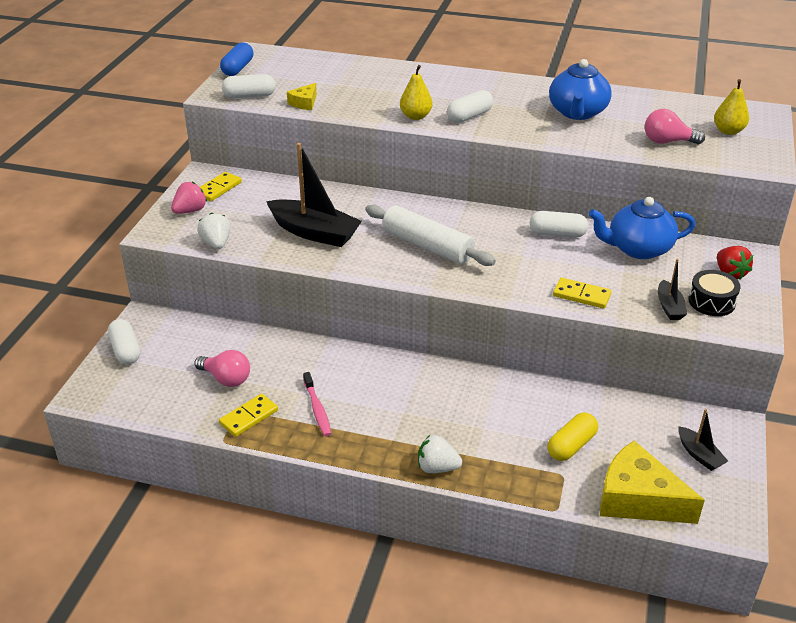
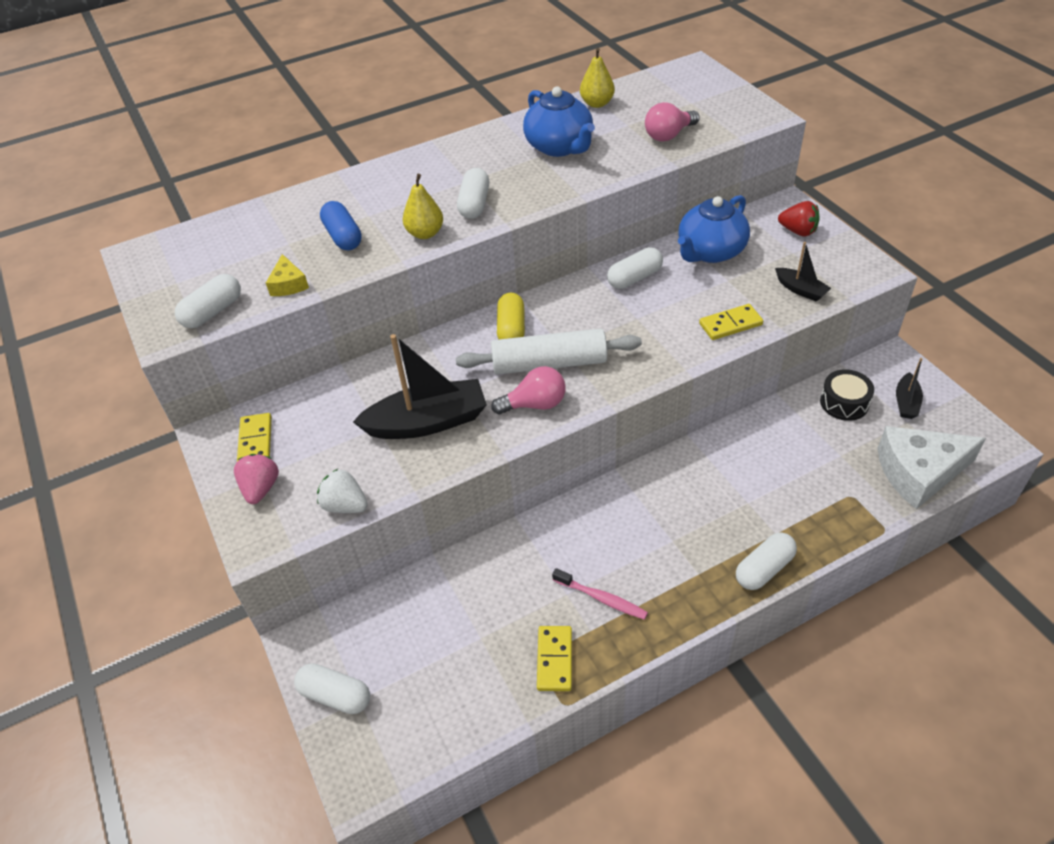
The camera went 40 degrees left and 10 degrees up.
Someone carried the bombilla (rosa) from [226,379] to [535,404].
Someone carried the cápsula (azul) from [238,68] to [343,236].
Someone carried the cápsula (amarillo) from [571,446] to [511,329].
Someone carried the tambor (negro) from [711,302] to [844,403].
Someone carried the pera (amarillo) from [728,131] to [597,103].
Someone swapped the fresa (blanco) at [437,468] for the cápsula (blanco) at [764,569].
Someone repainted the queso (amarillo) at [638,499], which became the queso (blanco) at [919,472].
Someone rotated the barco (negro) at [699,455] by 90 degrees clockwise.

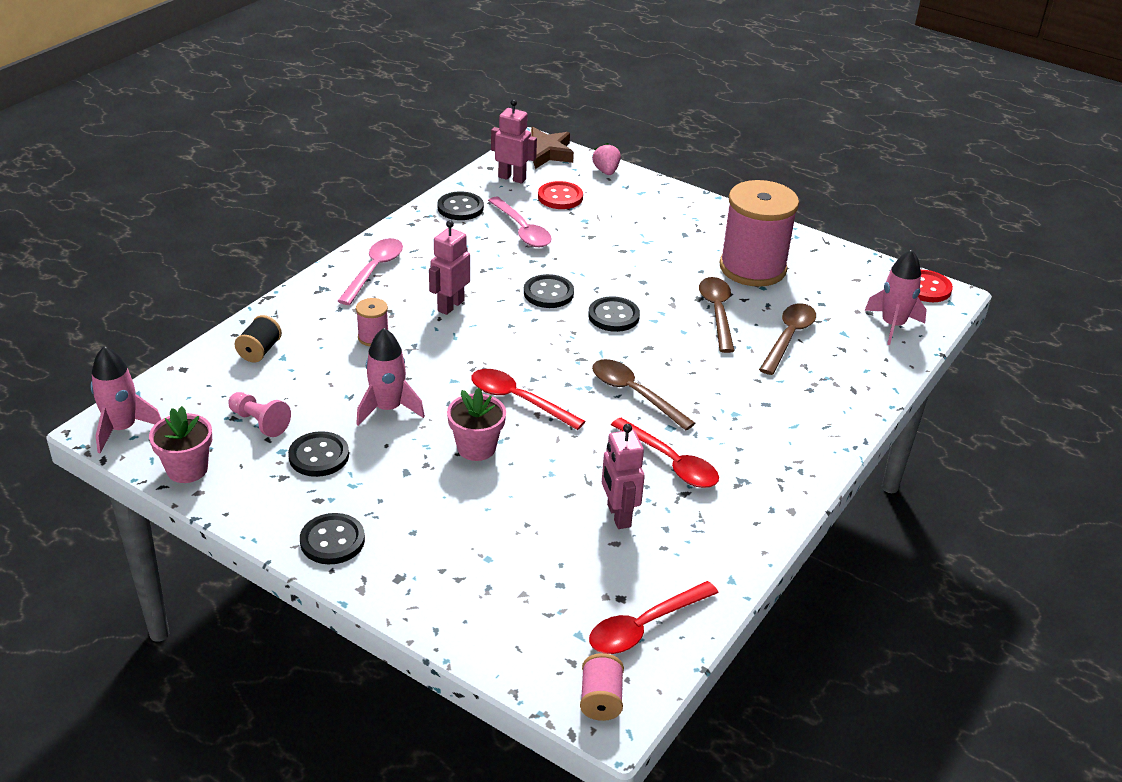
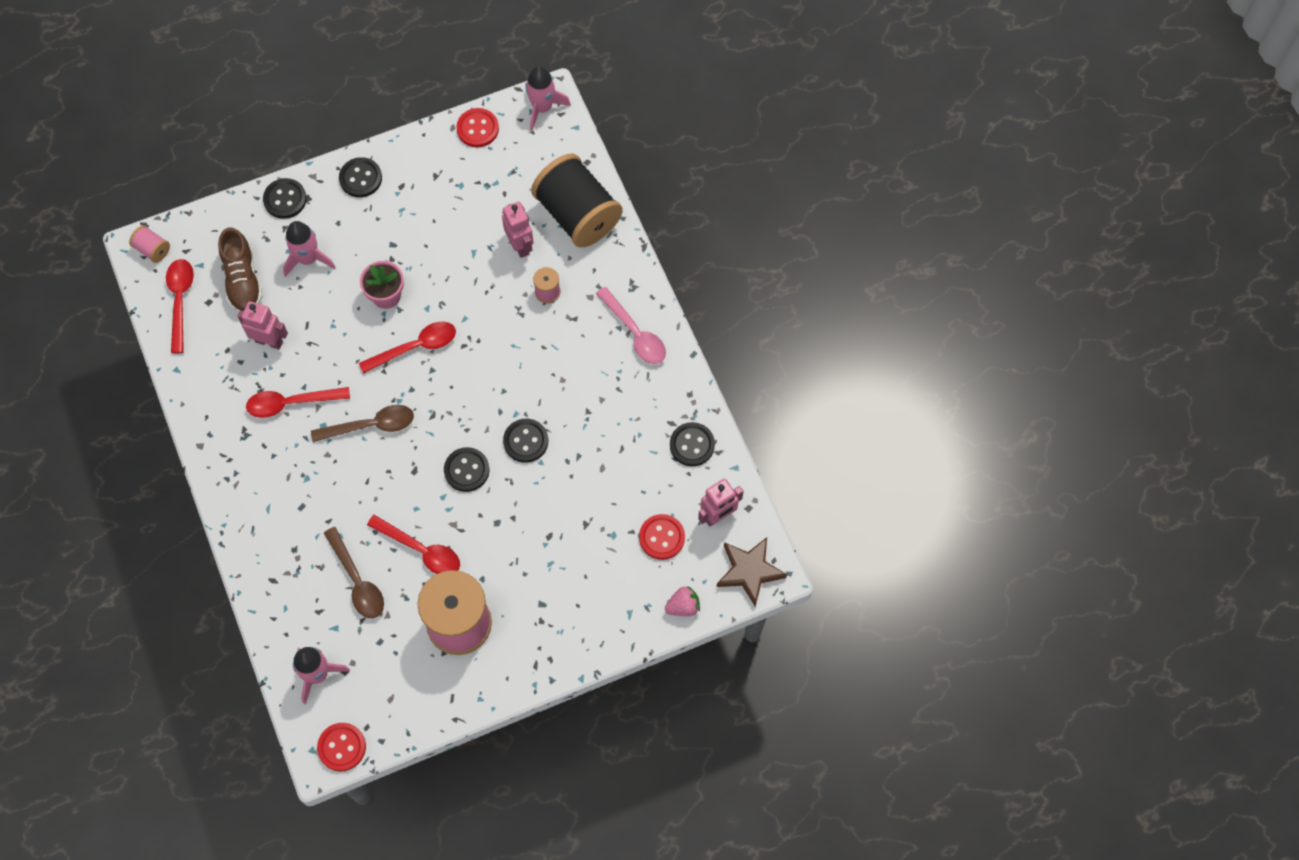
The camera went 125 degrees right and 30 degrees up.
Someone took away the peón (rosa) at [259,422].
Someone took away the cuchara (rosa) at [522,230].
Someone put down the zapato (marrón) at [243,280].
Someone carried the botón (negro) from [319,456] to [285,199].
Someone carried the cohete (rosa) from [388,408] to [308,259].
Someone carried the robot (rosa) from [450,306] to [520,245].
Someone swapped the maceta (rosa) at [187,469] for the botón (rojo) at [477,129].
Someone repainted the cuchara (marrón) at [717,313], which became the cuchara (rojo) at [421,550].
Someone rotated the fresa (rosa) at [606,171] by 45 degrees counterclockwise.
Someone scaled the carrete (negro) at [259,351] by 2.37.

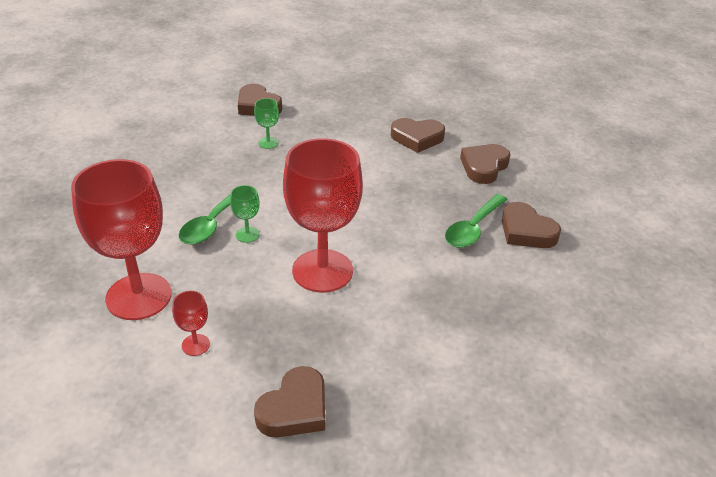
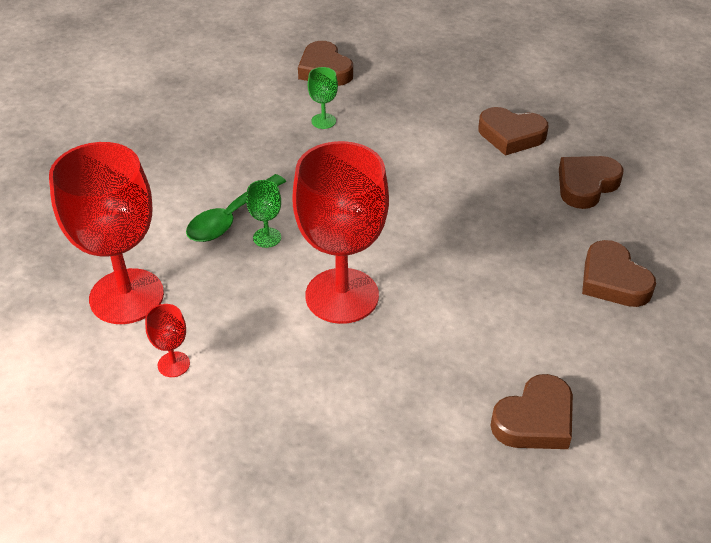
The camera went 15 degrees right and 5 degrees up.
Someone took away the cuchara (verde) at [473,228].
Someone carried the corazón (marrón) from [294,409] to [535,420].

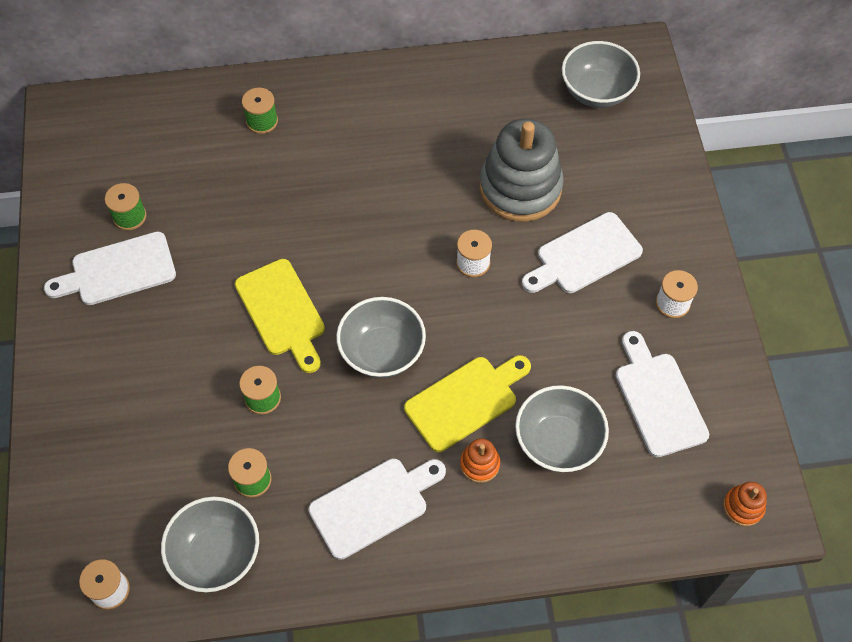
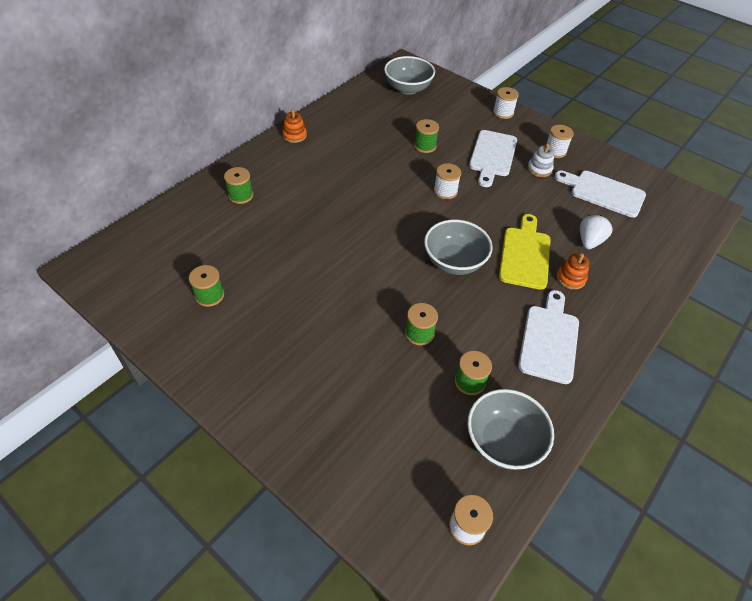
The camera went 45 degrees left and 10 degrees down.
Someone took away the tabla de cortar (blanco) at [118,270].
Someone took away the tabla de cortar (amarillo) at [282,312].
Someone put down the carrete (blanco) at [503,113].
Someone put down the juguete apilable (blanco) at [539,169].
Someone carried the juguete apilable (naranja) from [743,507] to [294,135].
Someone swapped the juguete apilable (gris) at [520,188] for the carrete (verde) at [425,146].
Someone swapped the cuenco (gris) at [558,442] for the fresa (blanco) at [589,241].

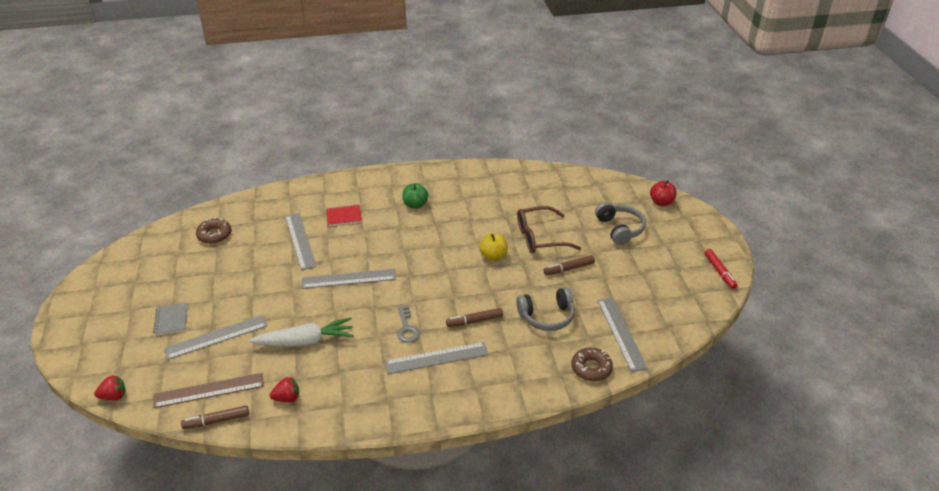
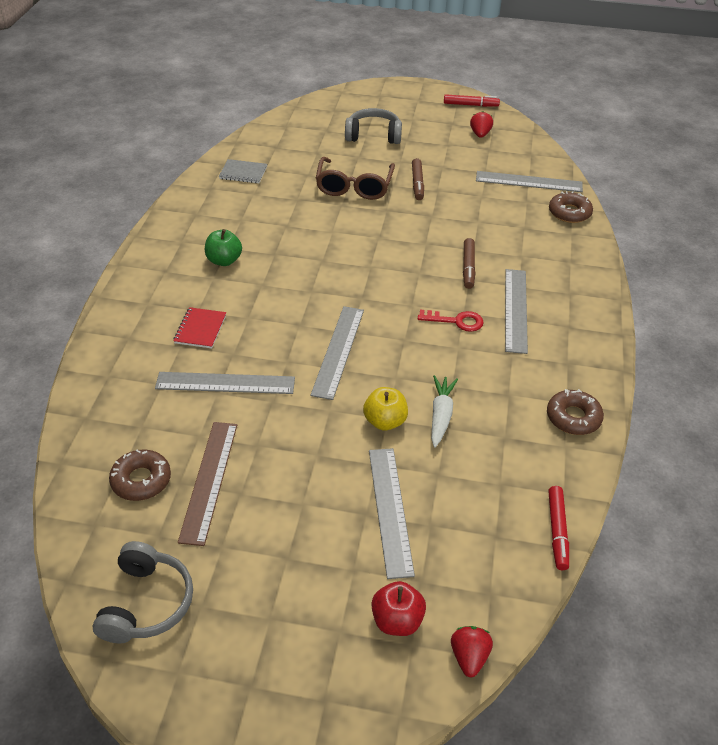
The camera went 70 degrees left and 5 degrees up.
Someone put down the rosquilla (marrón) at [573,417].
Someone carried the cuaderno (gris) from [171,320] to [243,173].
Someone carried the regla (marrón) from [209,390] to [209,480].
Someone carried the fresa (rojo) from [287,398] to [480,134].
Someone carried the manzana (amarillo) from [493,256] to [385,421].
Someone carried the auriculares (gris) from [547,316] to [146,603].
Someone carried the manzana (rojo) from [661,202] to [397,620].
Someone repainted the rotulador (marrón) at [216,421], which became the rotulador (rojo) at [557,531].
Someone repainted the llave (gris) at [407,328], which became the llave (rojo) at [456,321].
Someone scaled the zanahoria (blanco) at [305,341] by 0.66.

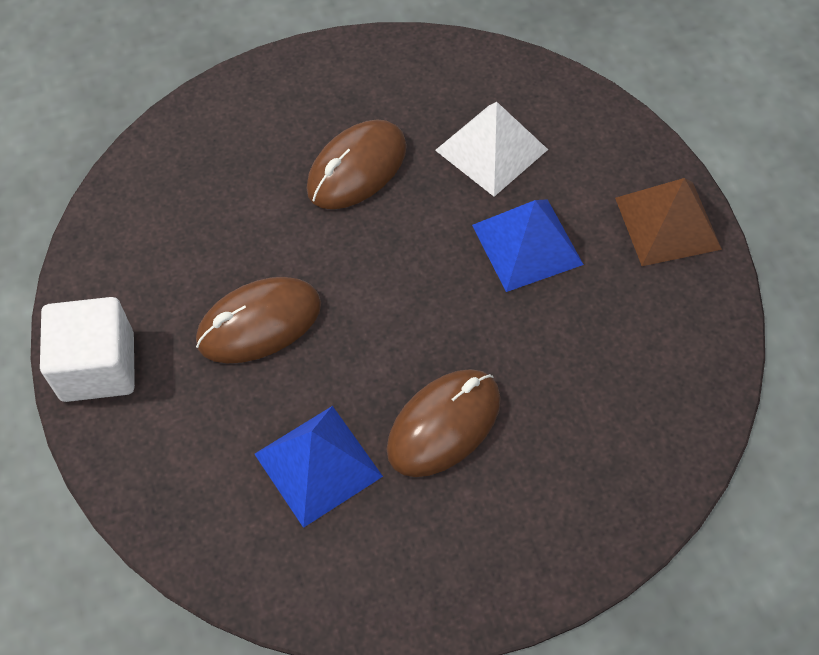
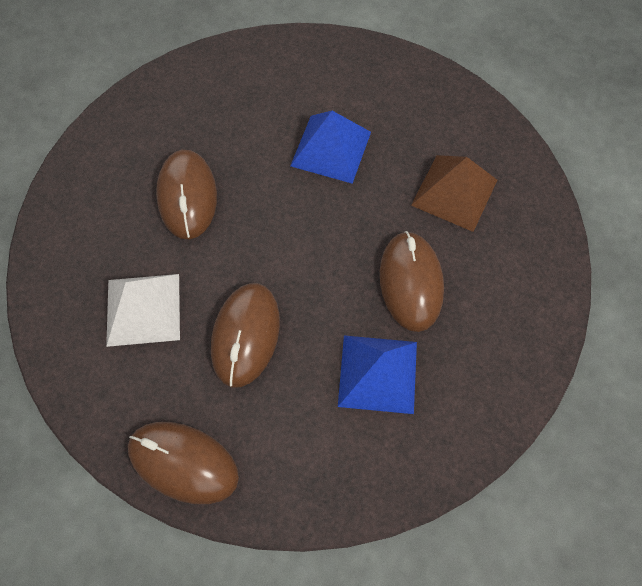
The camera went 50 degrees left and 5 degrees up.
Someone carried the pirámide (blanco) from [491,149] to [143,309].
Someone carried the pirámide (marrón) from [667,223] to [454,192].
Someone swapped the cubo (blanco) at [98,366] for the ratón (marrón) at [183,463].

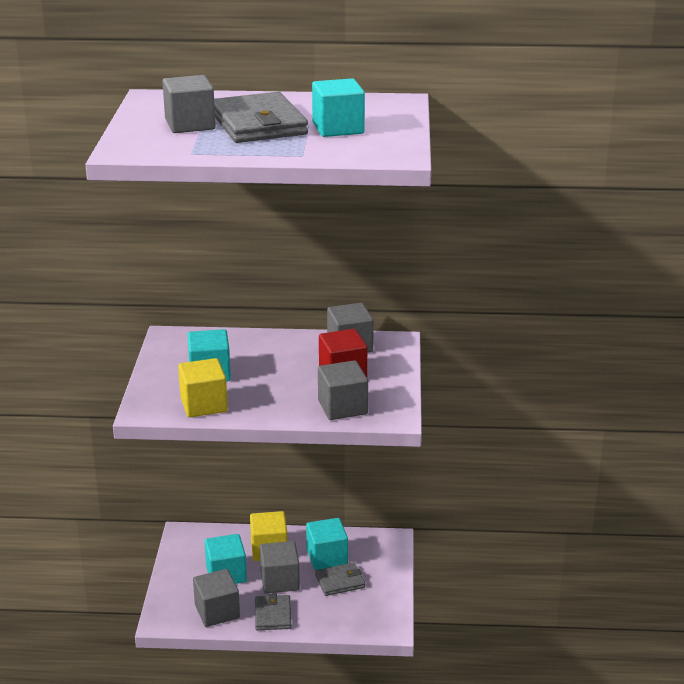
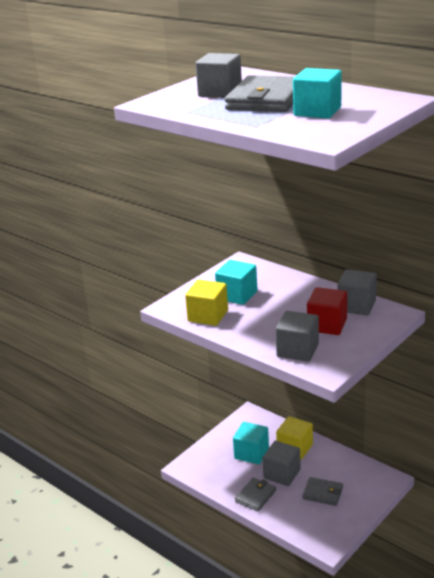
The camera went 40 degrees right and 0 degrees up.
Someone took away the cubo (gris) at [217,612].
Someone took away the cubo (turquesa) at [327,557].

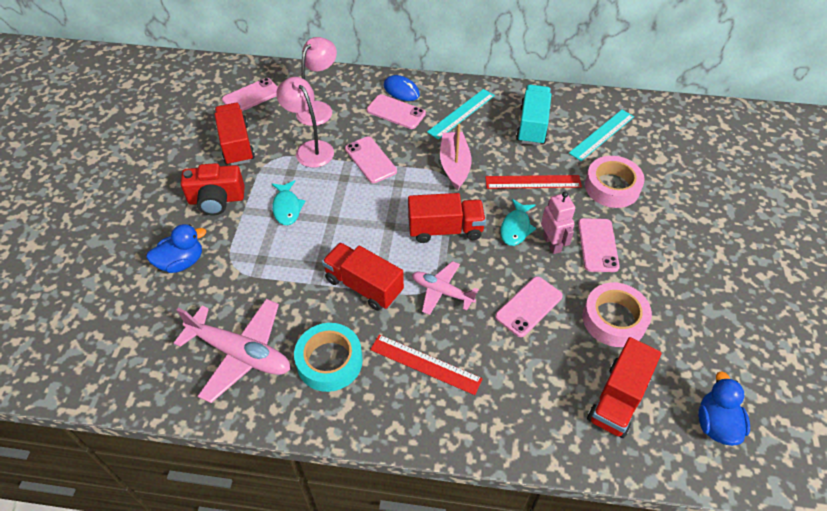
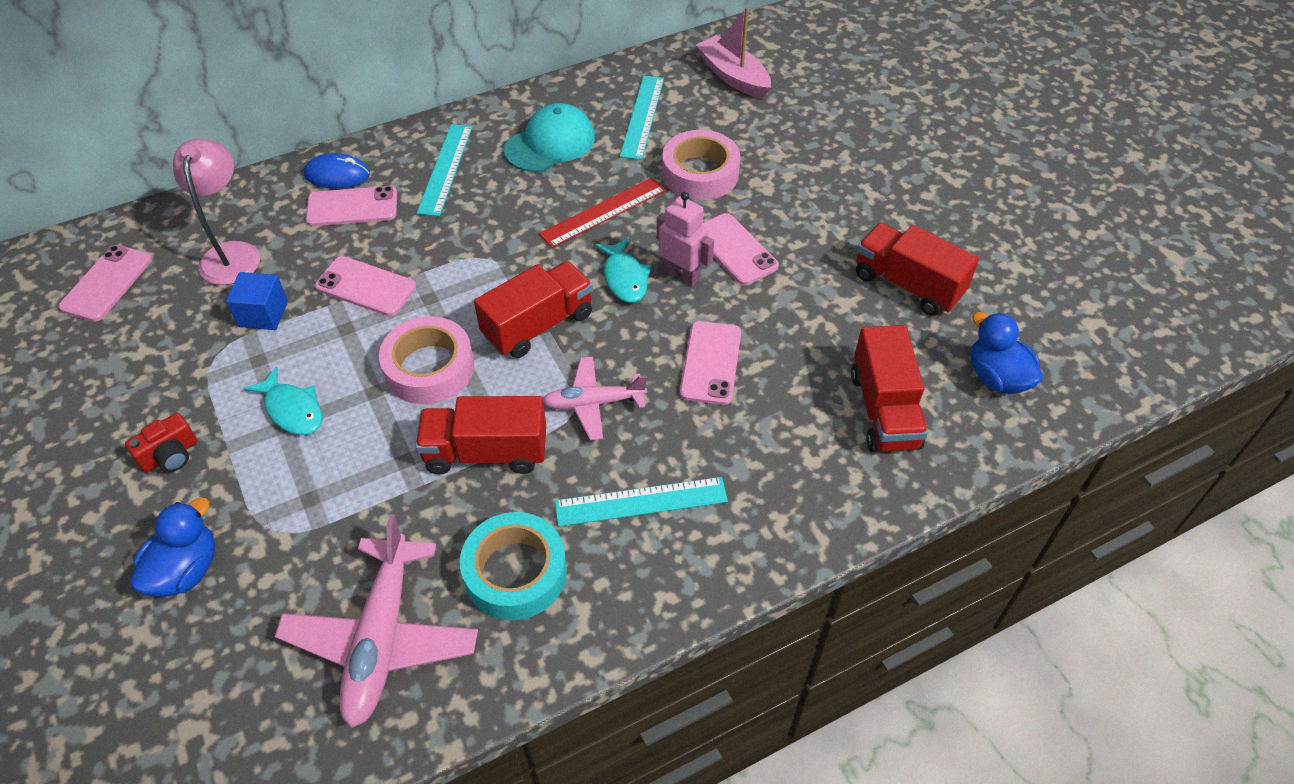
The camera went 35 degrees left and 0 degrees up.
Someone carried the camión (rojo) from [236,145] to [908,285].
Someone carried the barco (rosa) from [454,166] to [733,76].
Someone carried the cinta adhesiva (rosa) from [614,319] to [429,368].
Someone swapped the lámpara (rosa) at [310,149] for the cubo (azul) at [263,314].
Someone swapped the camión (turquesa) at [532,125] for the gorra (turquesa) at [550,143].
Someone repainted the regla (rojo) at [425,364], which became the regla (turquesa) at [641,502].
Someone rotated the avión (rosa) at [240,353] by 105 degrees clockwise.
Someone scaled the cámara (rojo) at [216,200] by 0.61.

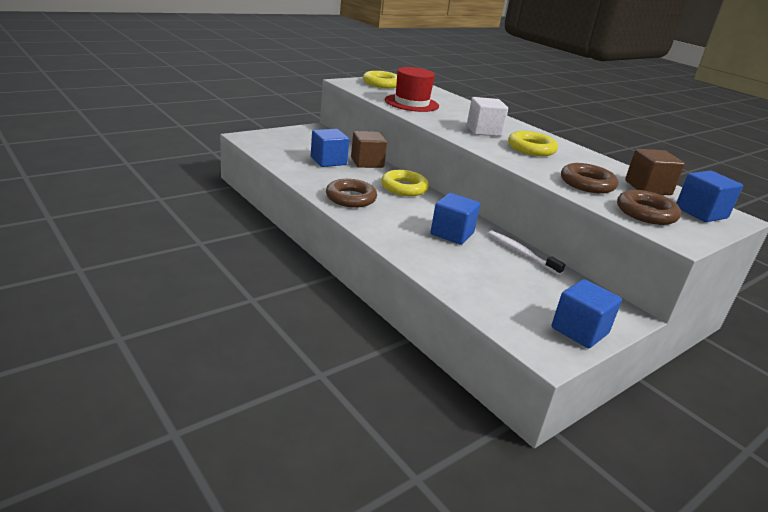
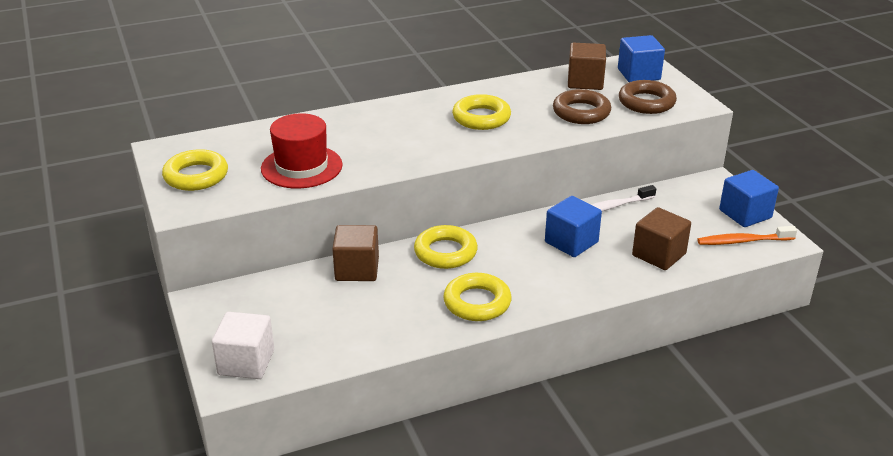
The camera went 70 degrees left and 5 degrees up.
Someone took away the cubo (azul) at [328,161].
Someone put down the cubo (marrón) at [659,255].
Someone put down the cepillo de dientes (naranja) at [743,241].
Someone carried the cubo (blanco) from [483,131] to [246,362].
Someone repainted the anillo (marrón) at [351,198], which became the anillo (amarillo) at [477,302].

